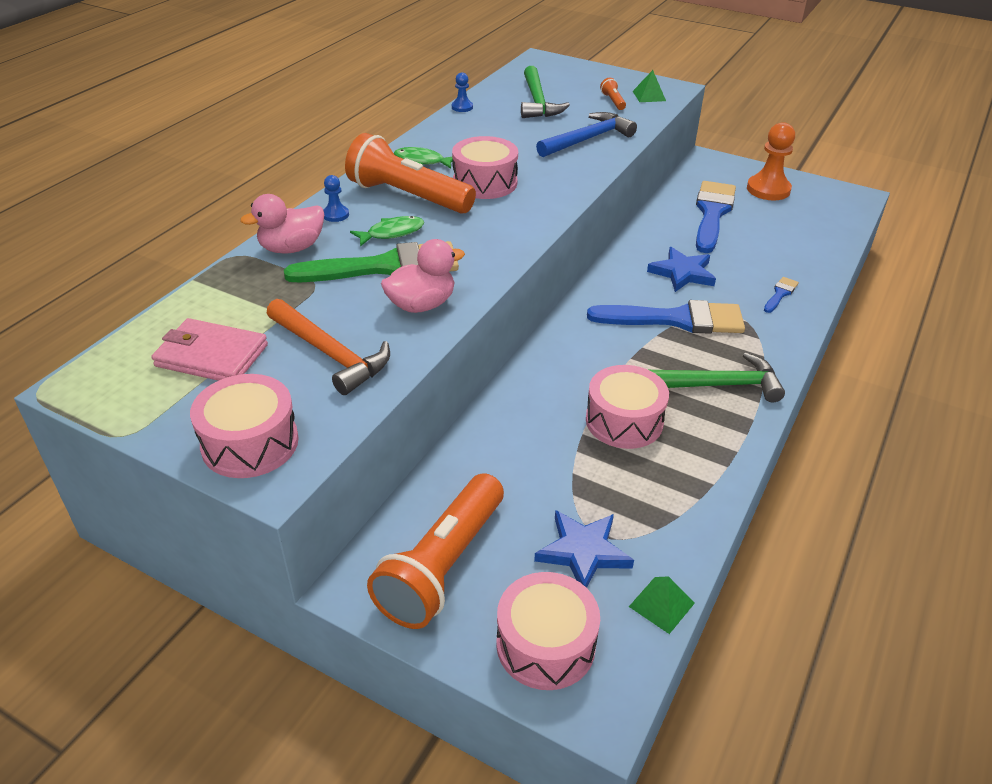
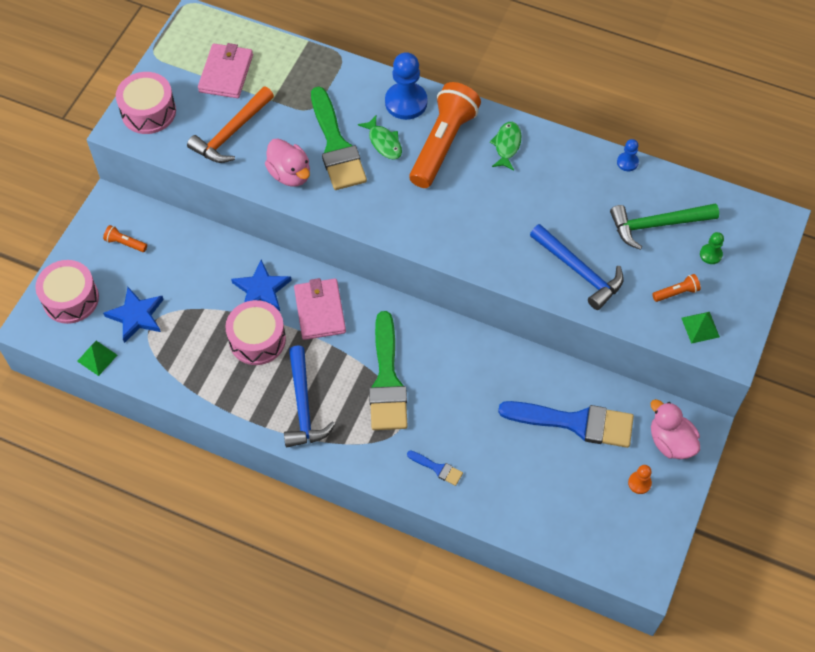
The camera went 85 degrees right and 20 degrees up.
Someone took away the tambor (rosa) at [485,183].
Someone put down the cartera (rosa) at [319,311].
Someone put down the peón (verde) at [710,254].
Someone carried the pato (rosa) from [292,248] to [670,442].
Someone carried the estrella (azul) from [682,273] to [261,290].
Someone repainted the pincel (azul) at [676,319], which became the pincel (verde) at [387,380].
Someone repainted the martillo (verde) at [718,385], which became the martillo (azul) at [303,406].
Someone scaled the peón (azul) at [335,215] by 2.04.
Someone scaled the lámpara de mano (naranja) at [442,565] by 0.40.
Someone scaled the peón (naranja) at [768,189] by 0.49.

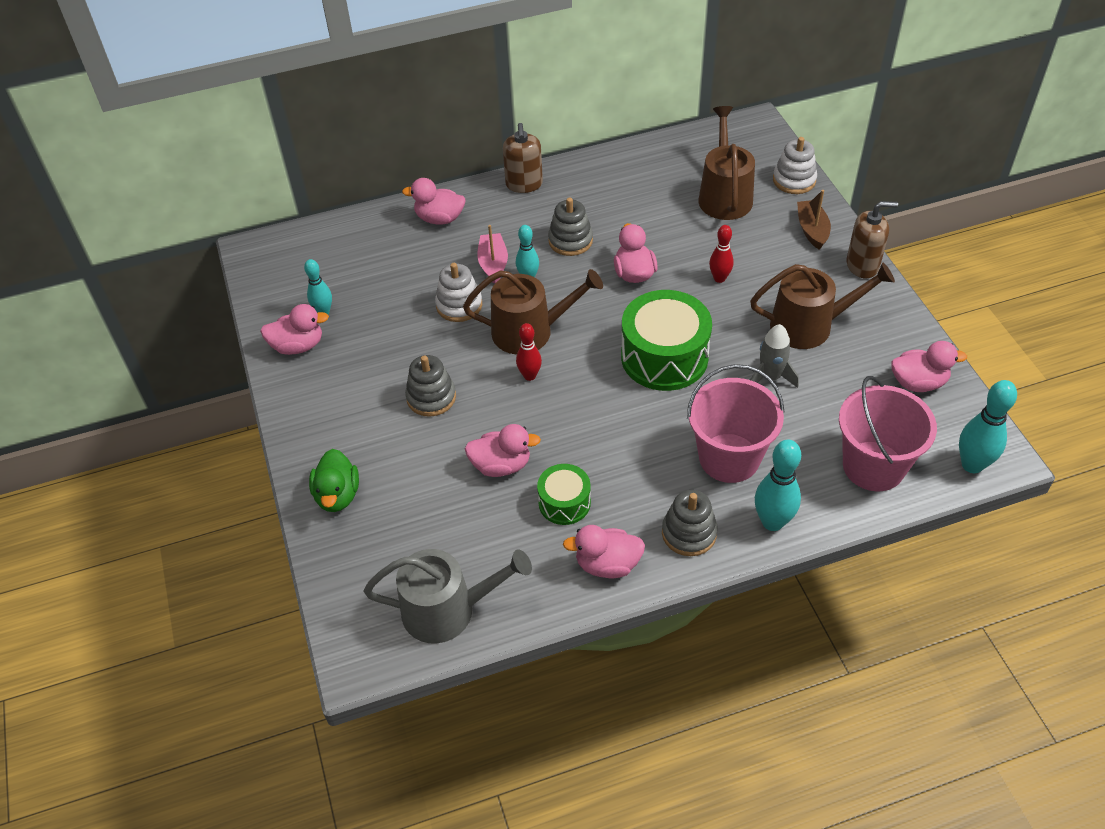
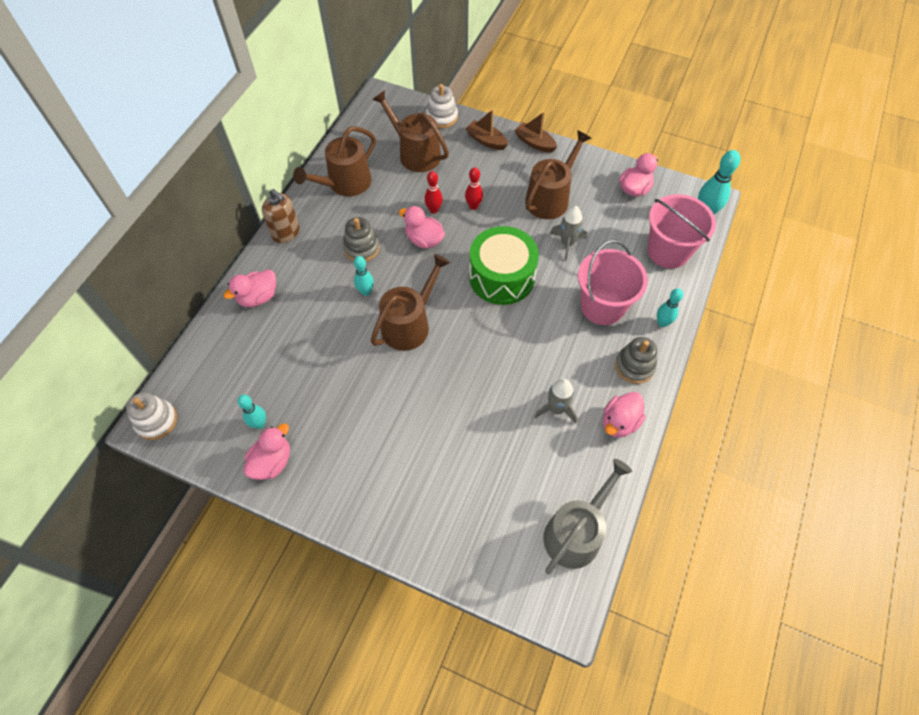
The camera went 50 degrees left and 10 degrees up.
Someone took away the pato (verde) at [337,495].
Someone took away the juguete apilable (gris) at [431,397].
Someone took away the pato (rosa) at [501,465].
Someone took away the barco (rosa) at [493,264].
Someone put down the regadera (marrón) at [345,183].
Someone carried the juguete apilable (blanco) from [459,305] to [156,421].
Someone carried the bolo (rojo) from [530,376] to [434,210].
Someone swapped the tambor (verde) at [564,502] for the cohete (gris) at [556,409].
Someone swapped the dispensador de jabón (marrón) at [862,265] for the barco (marrón) at [534,143].
Someone scaled the bolo (turquesa) at [772,522] by 0.64.

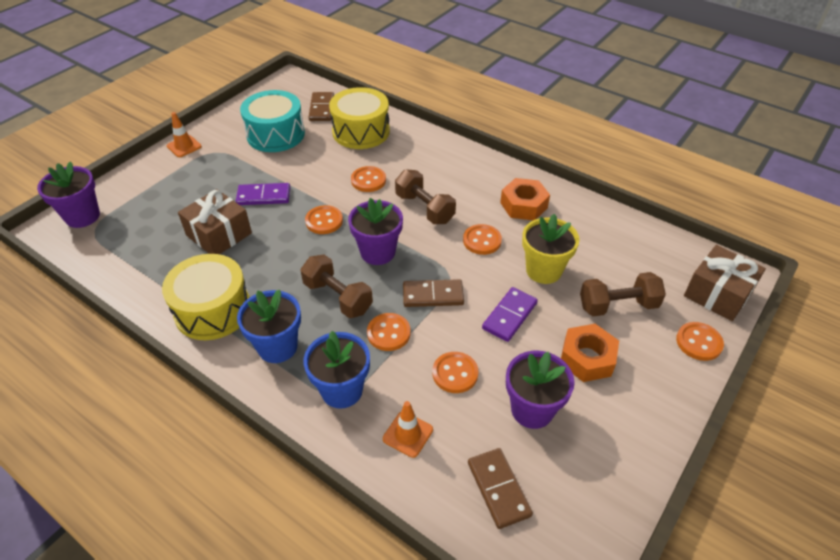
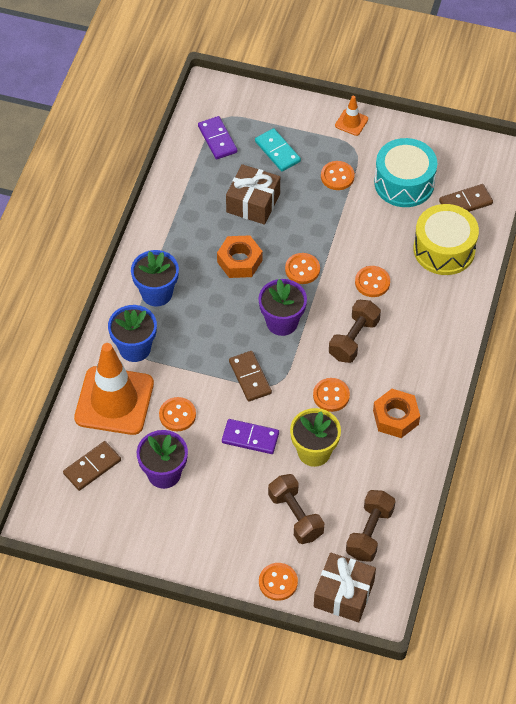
The camera went 70 degrees right and 10 degrees up.
Someone took away the maceta (morado) at [82,216].
Someone took away the tambor (amarillo) at [213,310].
Someone put down the ficha de dominó (turquesa) at [277,151].
Someone carried the ficha de dominó (morado) from [264,196] to [217,139].
Someone carried the mancuerna (marrón) from [338,297] to [369,532].
Someone carried the botón (naranja) from [388,333] to [337,176].
Someone carried the tuerca (naranja) from [587,358] to [239,261].
Someone scaled the cono de tráfico (naranja) at [408,434] by 2.33.

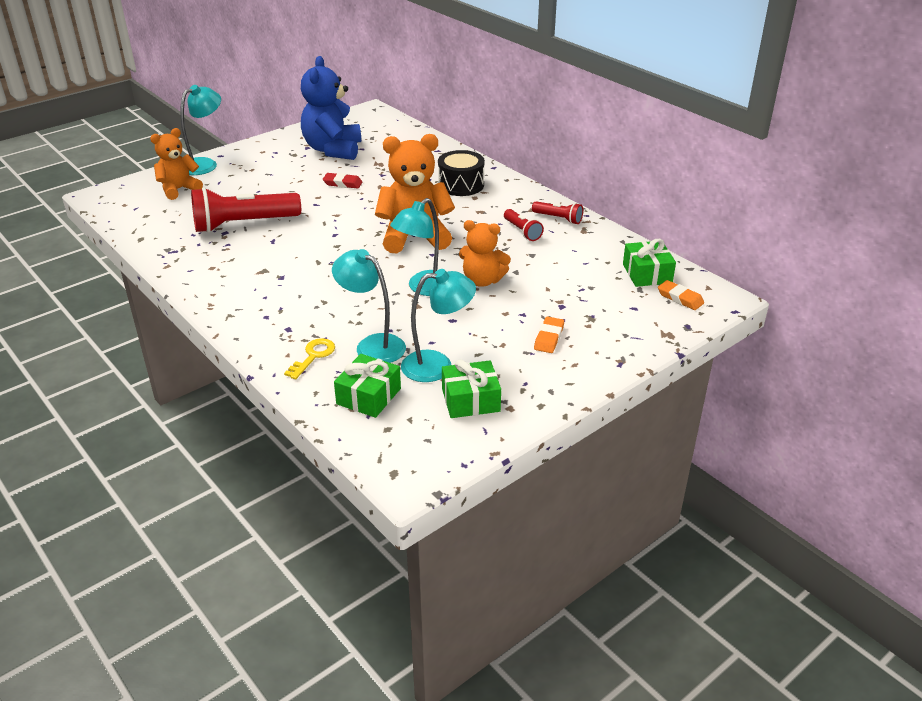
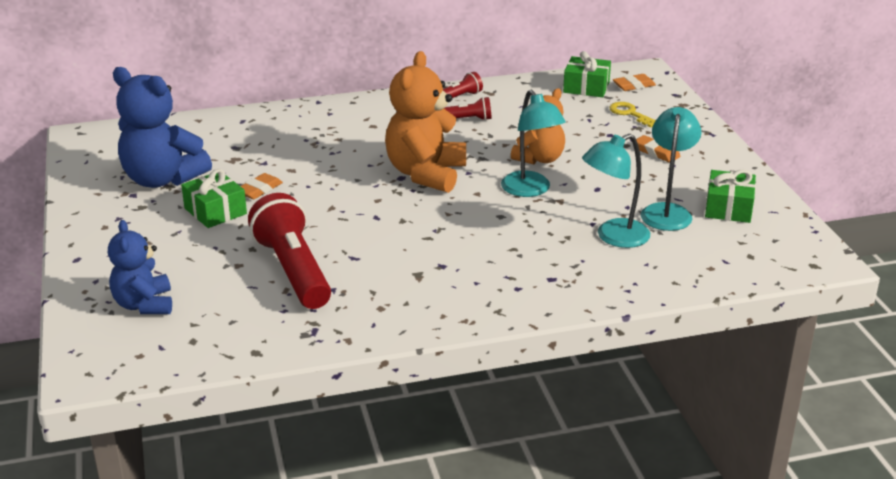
The camera went 65 degrees left and 5 degrees down.
Someone took away the lámpara (turquesa) at [205,164].
Someone took away the tambor (negro) at [461,185].
Someone carried the llave (amarillo) from [313,356] to [630,114].
Someone carried the regalo (verde) from [368,396] to [215,211].
Someone repainted the osito (naranja) at [179,189], which became the osito (azul) at [144,305].
Someone repainted the goma de borrar (rojo) at [342,183], which became the goma de borrar (naranja) at [259,190].
Someone rotated the lámpara de mano (rojo) at [243,224] by 150 degrees clockwise.

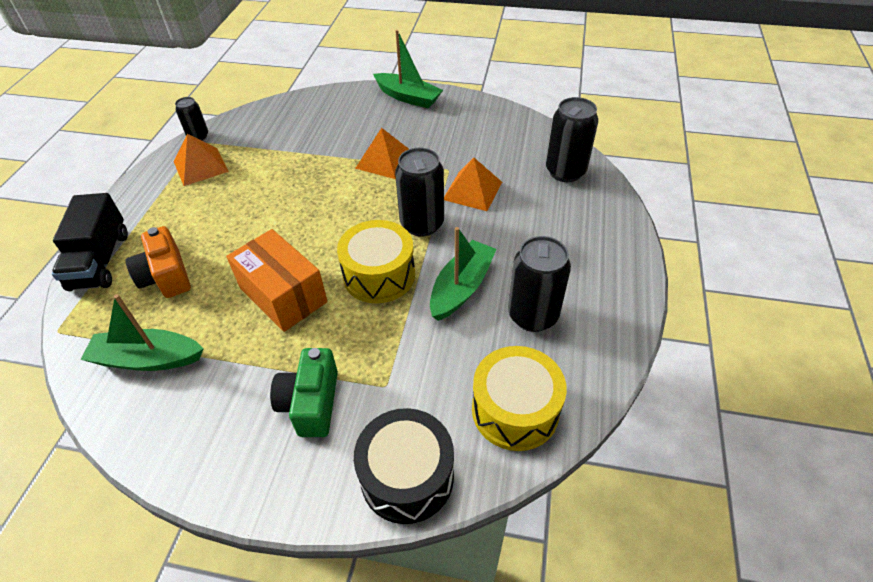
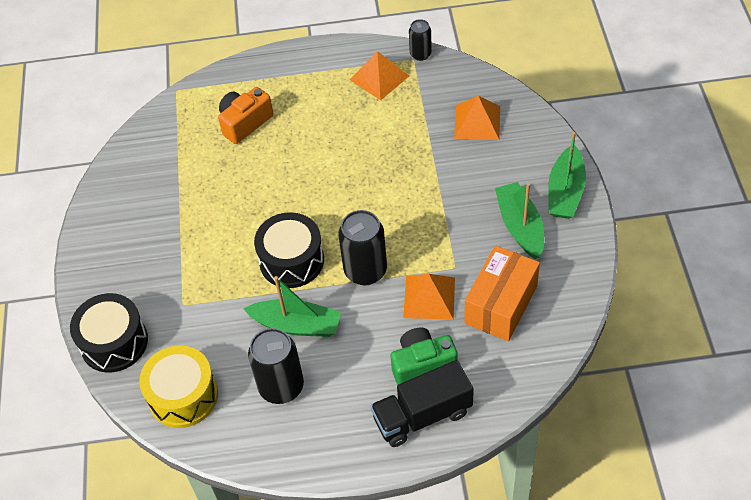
The camera went 75 degrees right and 5 degrees up.
Someone took away the lata (negro) at [565,172].
Someone carried the camión (negro) from [100,260] to [422,415].
Someone carried the barco (verde) from [148,359] to [520,226].
Someone carried the caja (naranja) from [283,295] to [501,304].
Someone carried the cámara (verde) from [311,403] to [422,365].
Someone carried the pirámide (naranja) from [385,160] to [477,122].
Someone repainted the tambor (amarillo) at [379,275], which became the tambor (negro) at [291,260].

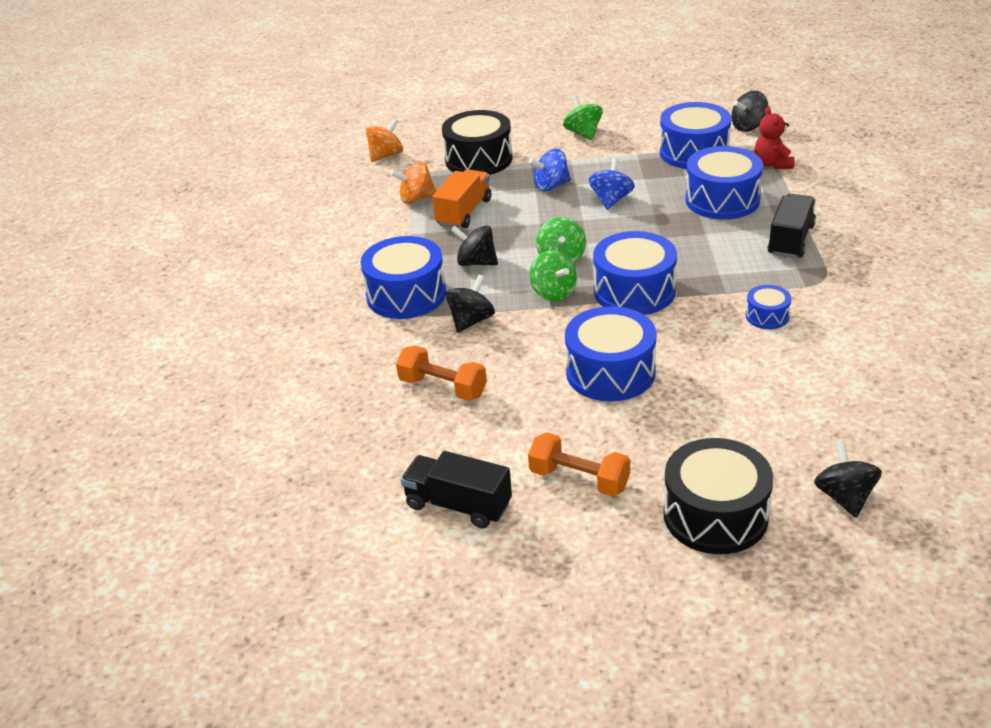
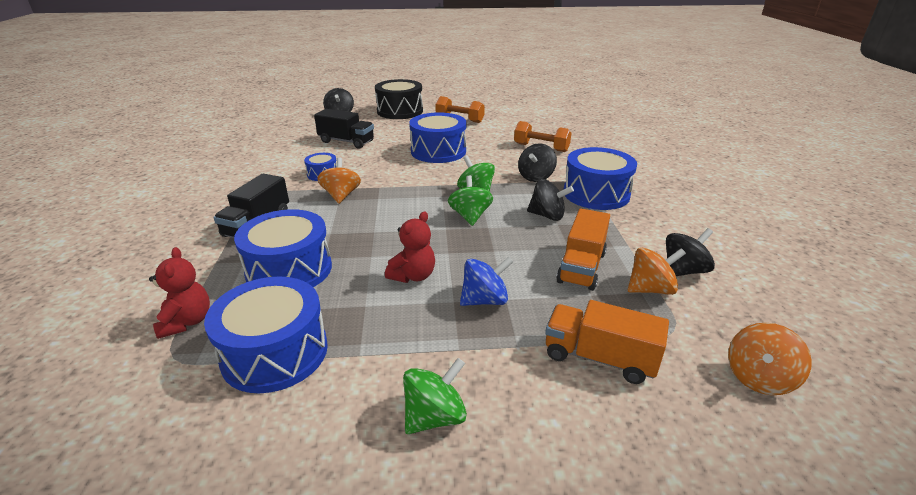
The camera went 175 degrees right and 5 degrees down.
Someone took away the tambor (azul) at [634,291].
Someone put down the peonza (naranja) at [341,195].
Someone carried the camión (negro) from [458,505] to [346,141].
Someone carried the peonza (negro) from [748,127] to [683,271].
Someone swapped the tambor (negro) at [478,159] for the camión (naranja) at [599,358].
Someone swapped the peonza (azul) at [611,200] for the osito (rojo) at [413,276].
Someone rotated the peonza (verde) at [583,133] by 105 degrees counterclockwise.

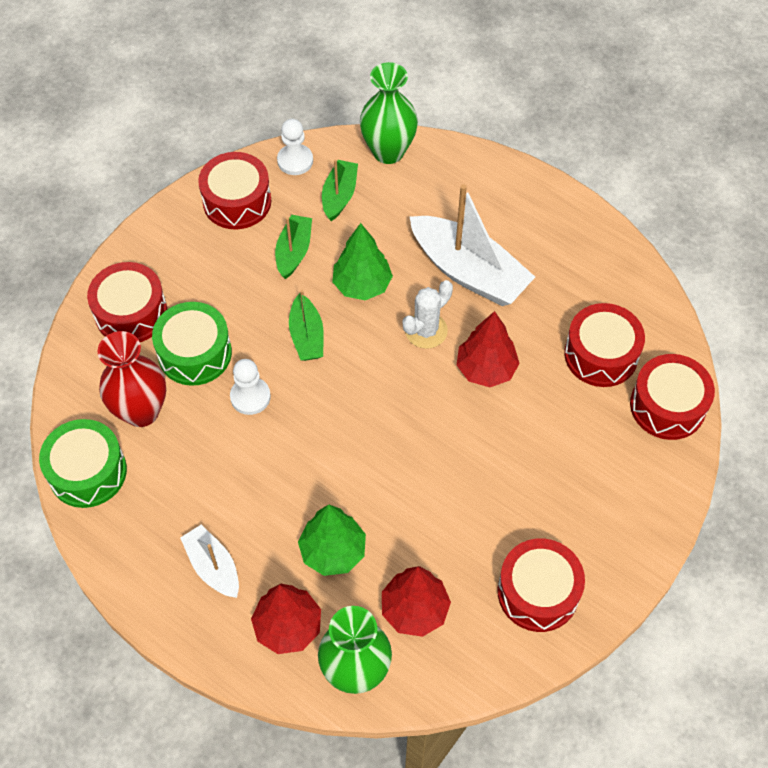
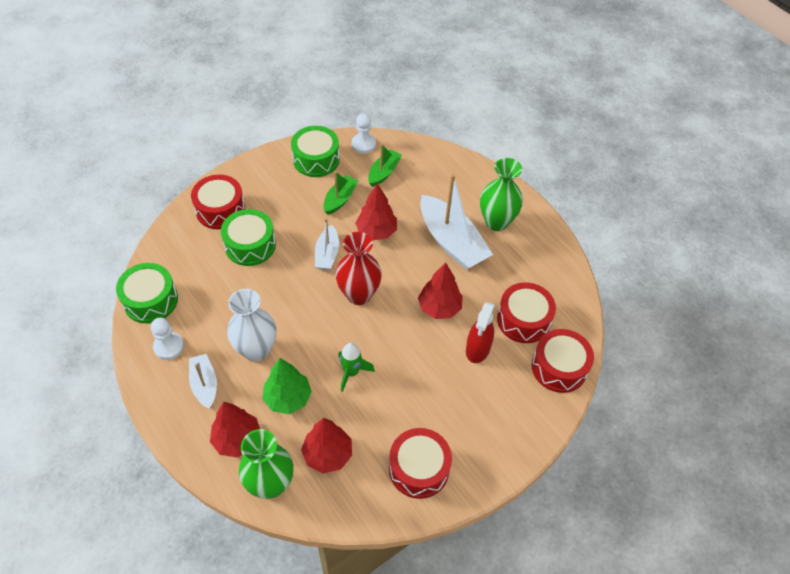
The camera went 15 degrees right and 5 degrees down.
Someone took away the cactus (blanco) at [426,330].
Someone put down the florero (blanco) at [256,350].
Someone put down the cohete (verde) at [351,372].
Someone put down the pulverizador (rojo) at [478,349].
Someone carried the florero (rojo) from [141,411] to [359,294].
Someone carried the peón (blanco) from [250,397] to [168,346].
Someone carried the florero (verde) from [388,151] to [496,222].
Someone repainted the tambor (rojo) at [237,201], which became the tambor (verde) at [316,159].
Someone repainted the barco (verde) at [307,336], which became the barco (blanco) at [327,254].
Someone repainted the árbol (verde) at [362,285], which became the árbol (rojo) at [376,231].

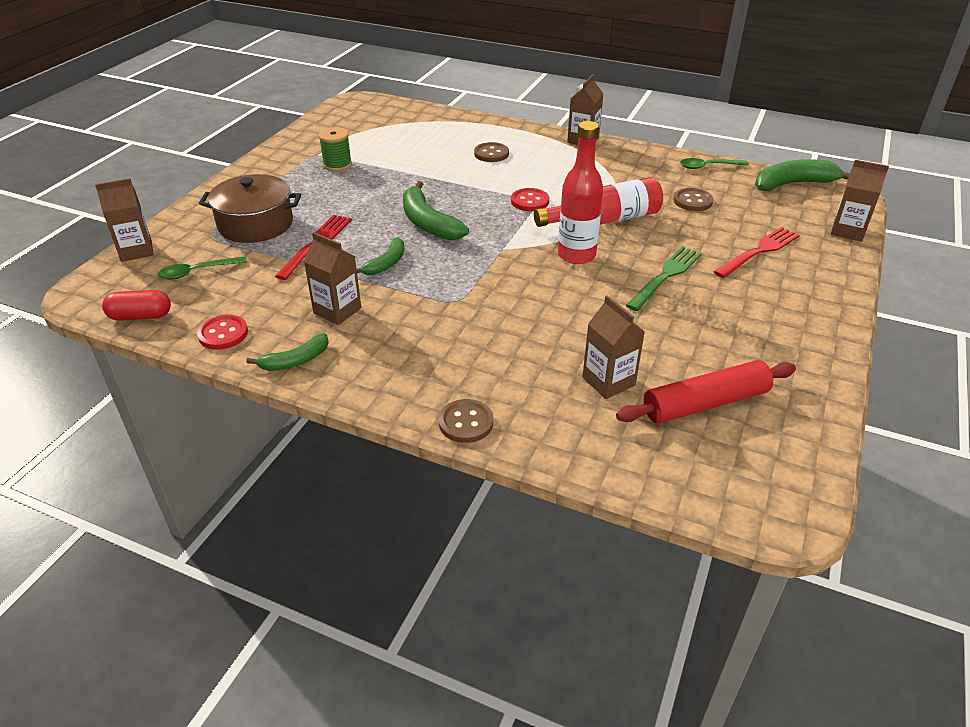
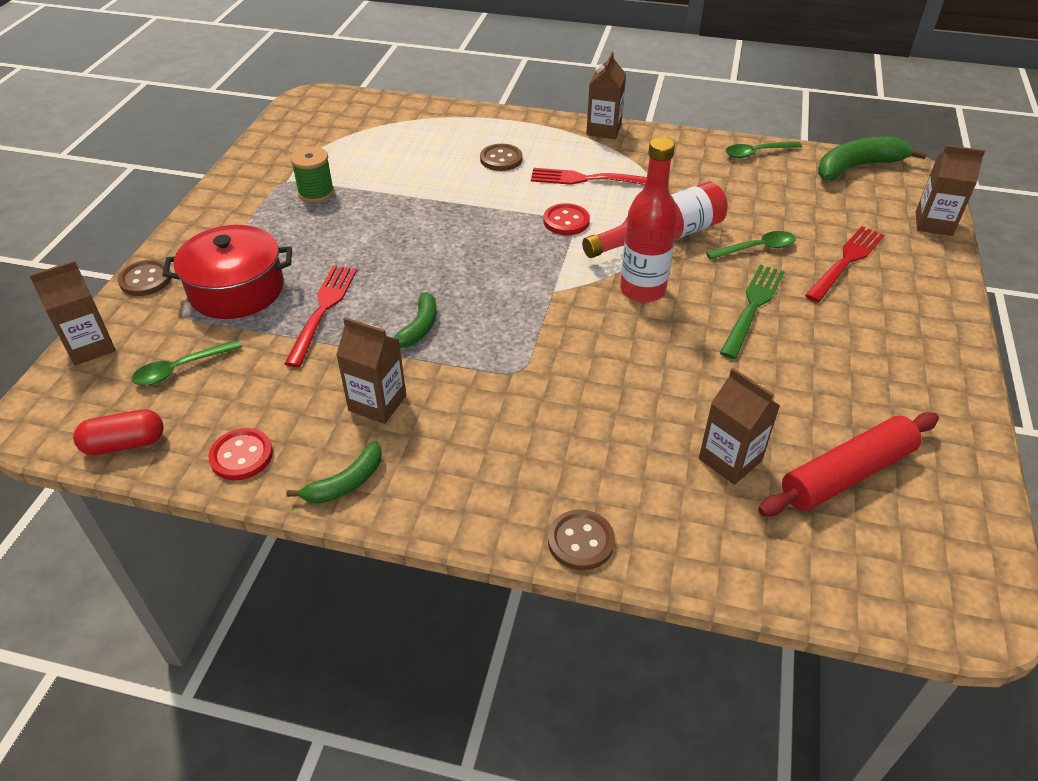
The camera went 10 degrees left and 5 degrees up.
Someone took away the plátano (verde) at [428,223].
Someone put down the tenedor (rojo) at [588,179].
Someone put down the cuchara (verde) at [757,248].
Someone carried the botón (marrón) from [692,201] to [145,280].
Someone repainted the olla (marrón) at [255,224], which became the olla (rojo) at [237,290].

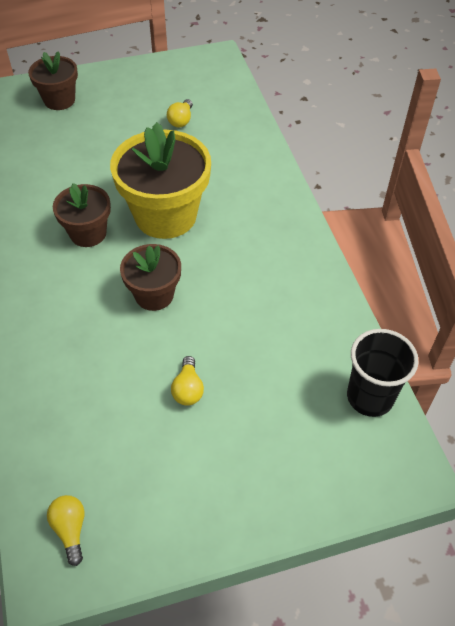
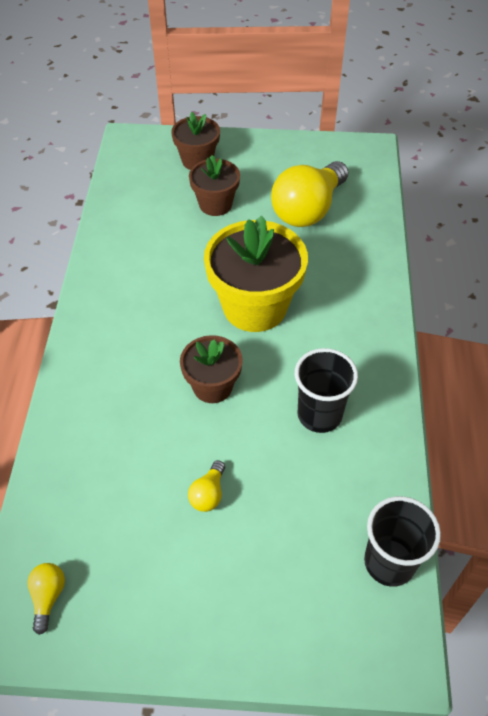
The camera went 20 degrees right and 0 degrees up.
Someone put down the vaso (negro) at [319,415].
Someone carried the maceta (marrón) from [88,233] to [215,204].
Someone scaled the bombilla (amarillo) at [181,120] by 2.34.

